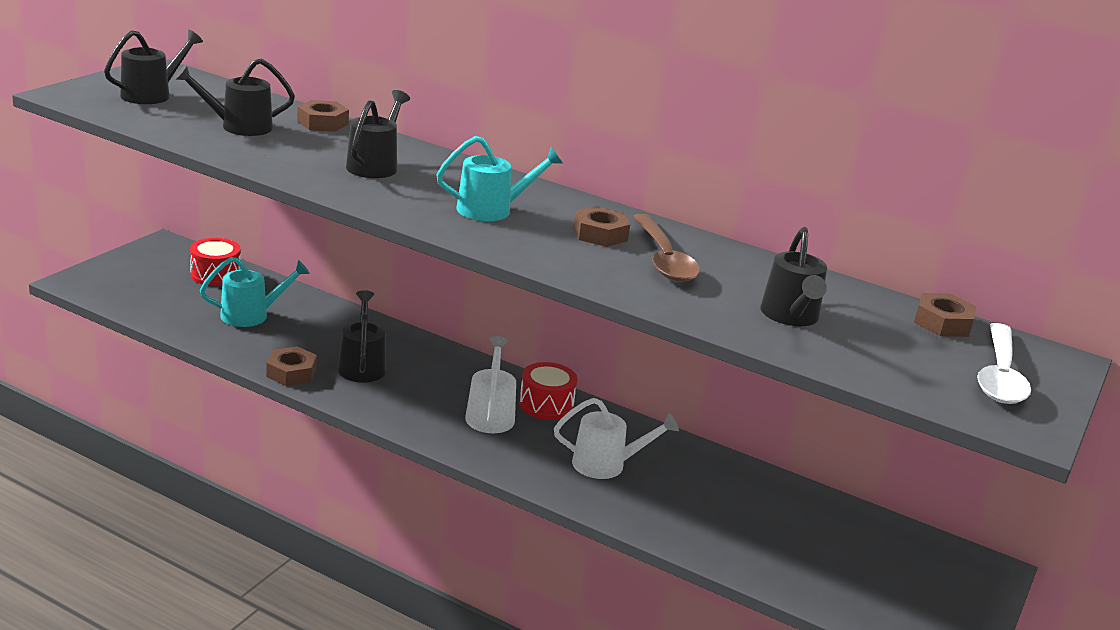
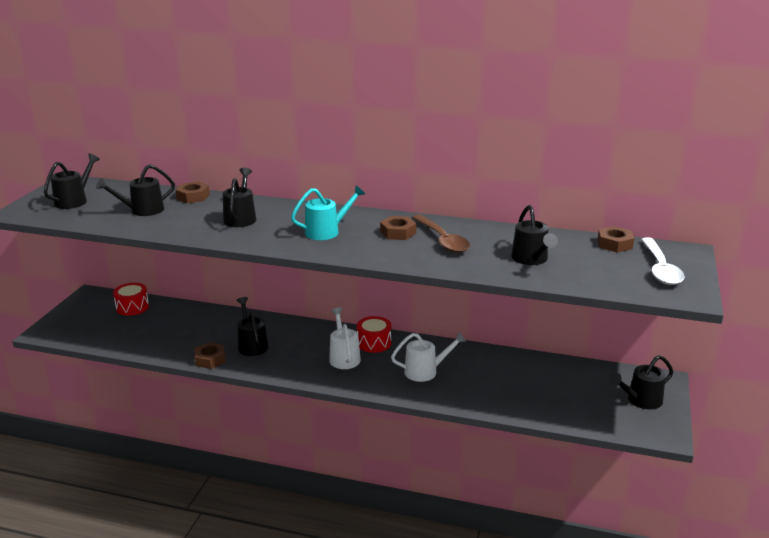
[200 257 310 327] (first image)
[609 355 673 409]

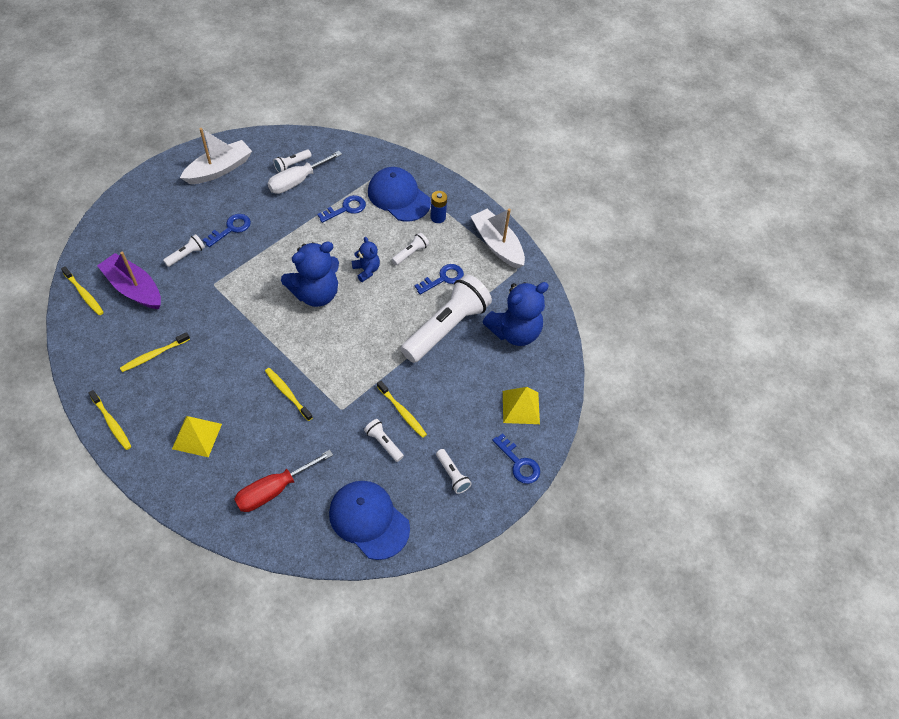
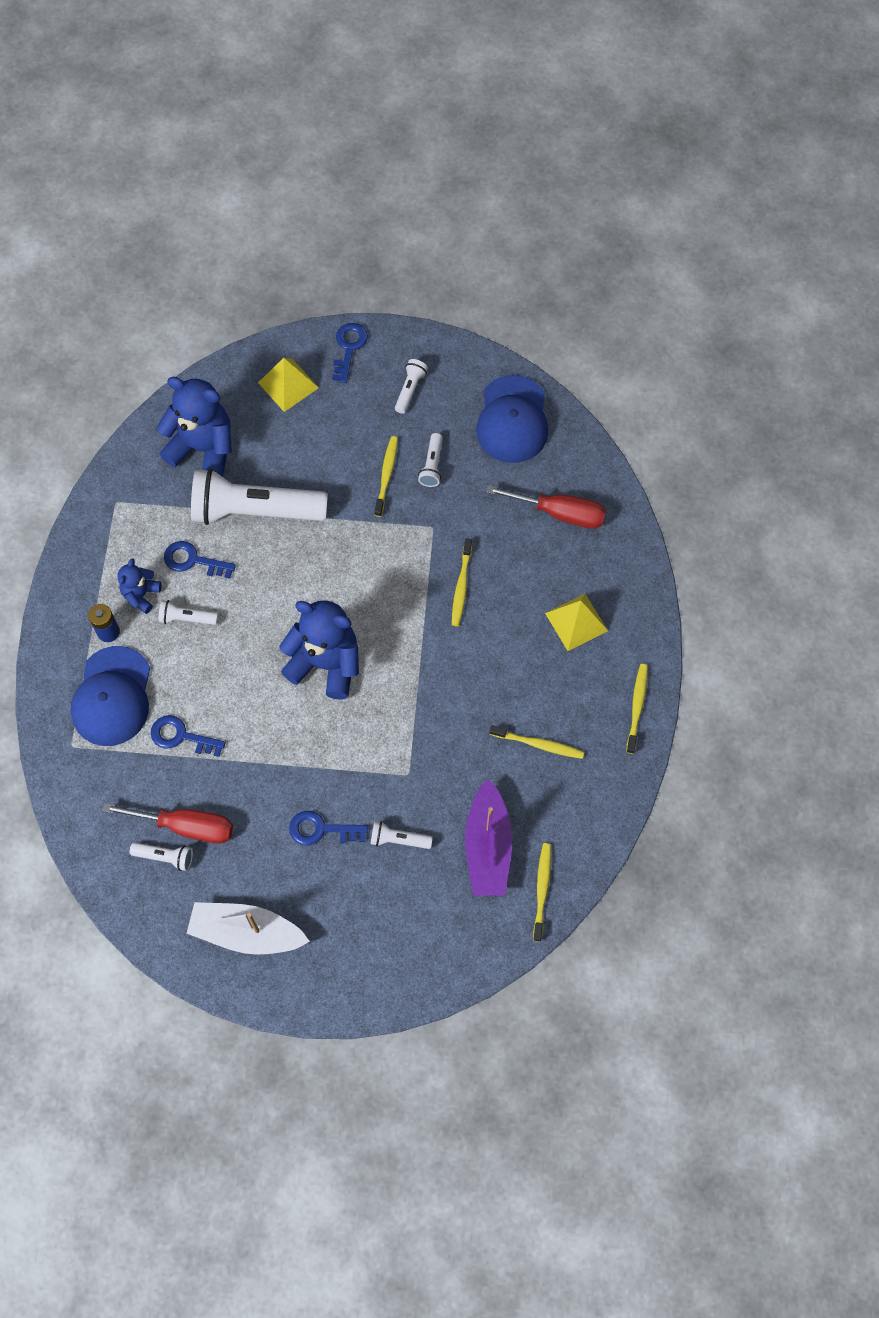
[102 803 233 844]
[470 208 525 269] (first image)
[117 558 162 614]

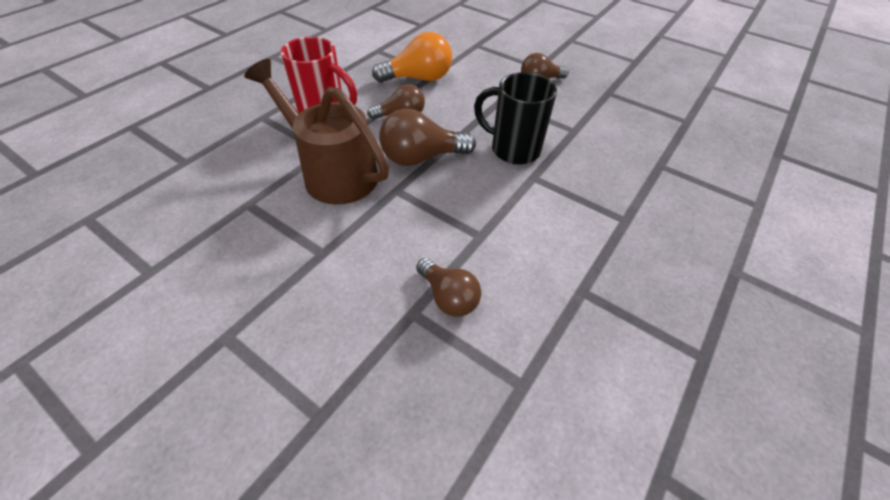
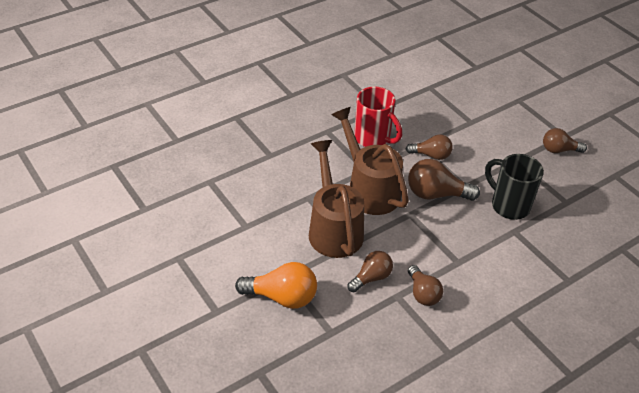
[235 262 317 309]
[309 140 364 258]
[348 251 393 292]

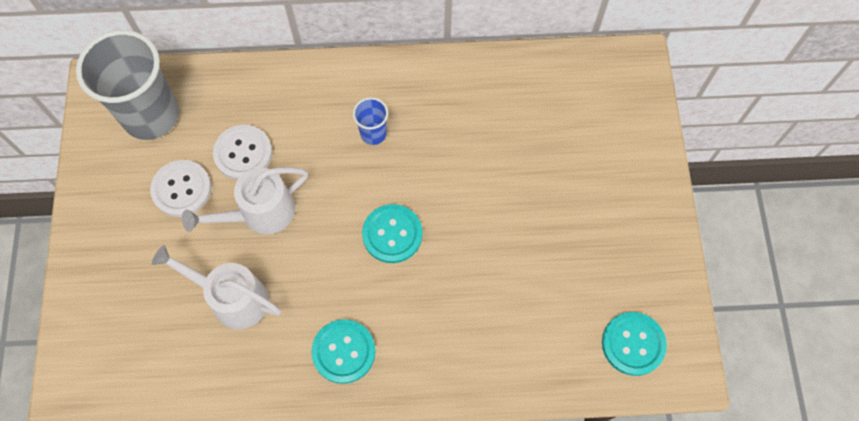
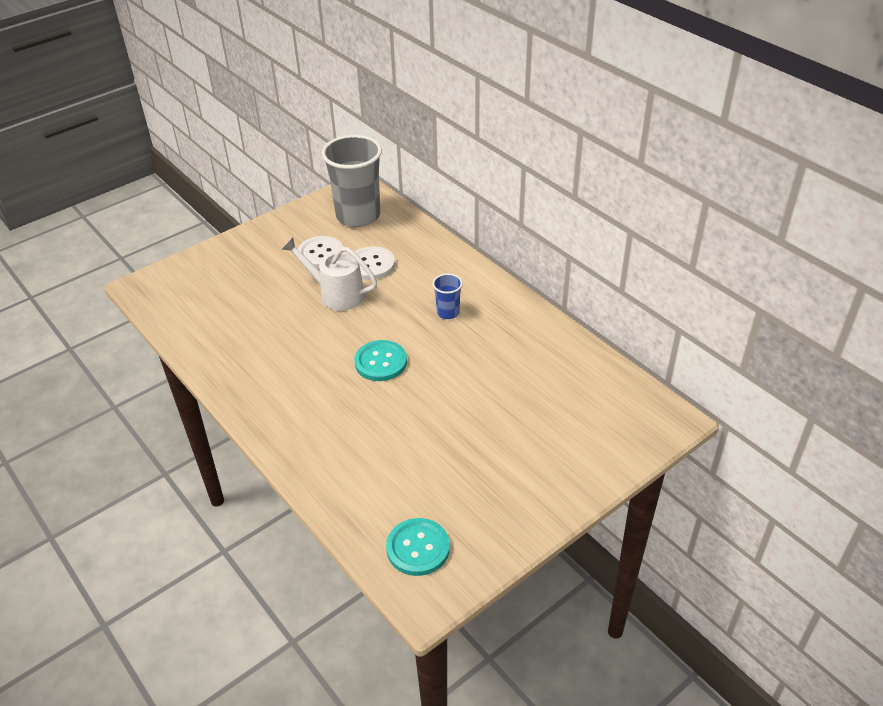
[152 245 281 329] (first image)
[311 319 376 384] (first image)

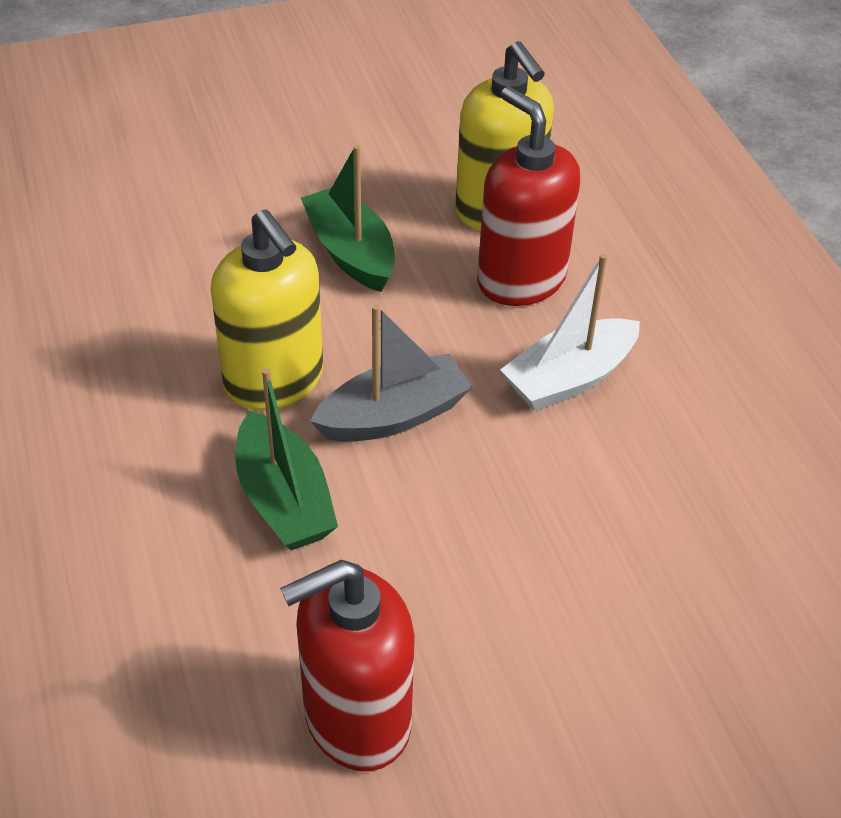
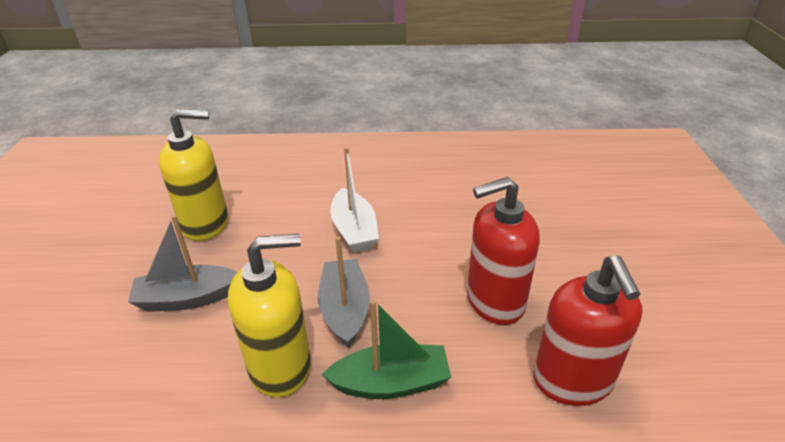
[467 177 540 325]
[128 215 237 312]

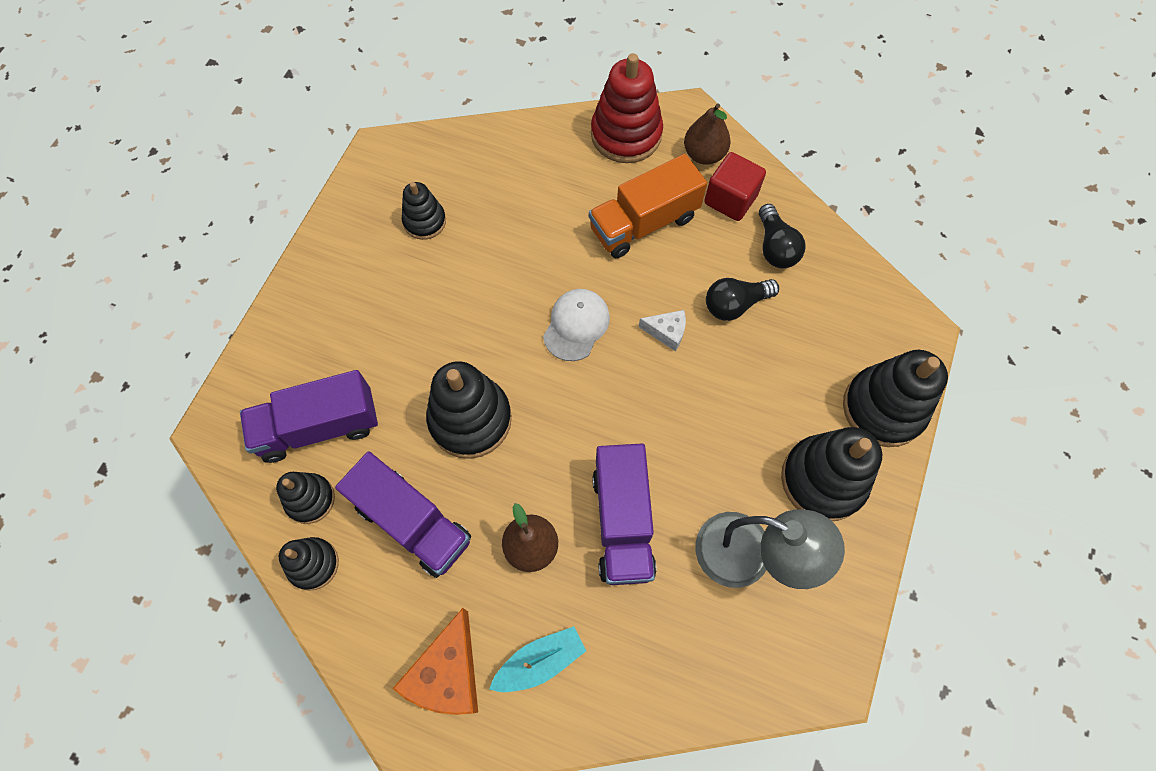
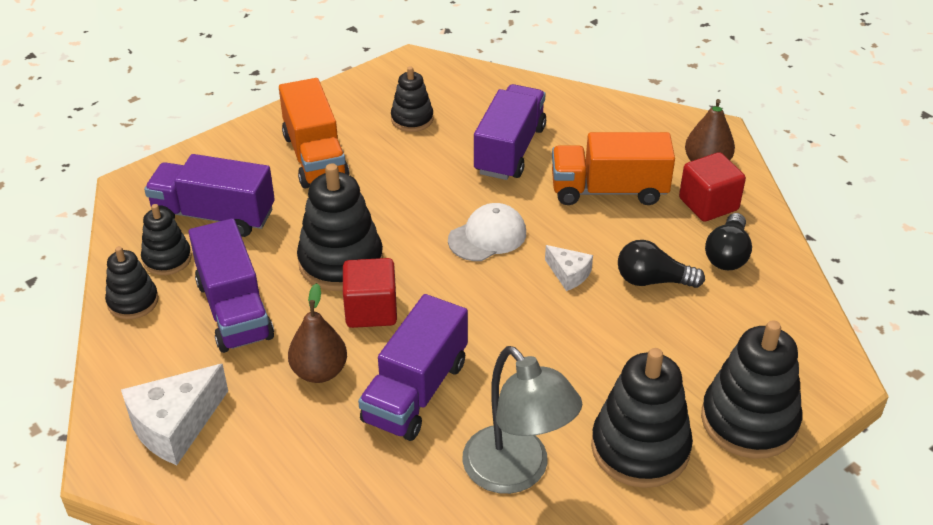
[591 53 663 163] (first image)
[121 364 228 465]
[489 626 586 692] (first image)
[279 78 349 189]
[474 84 546 180]
[343 258 397 328]

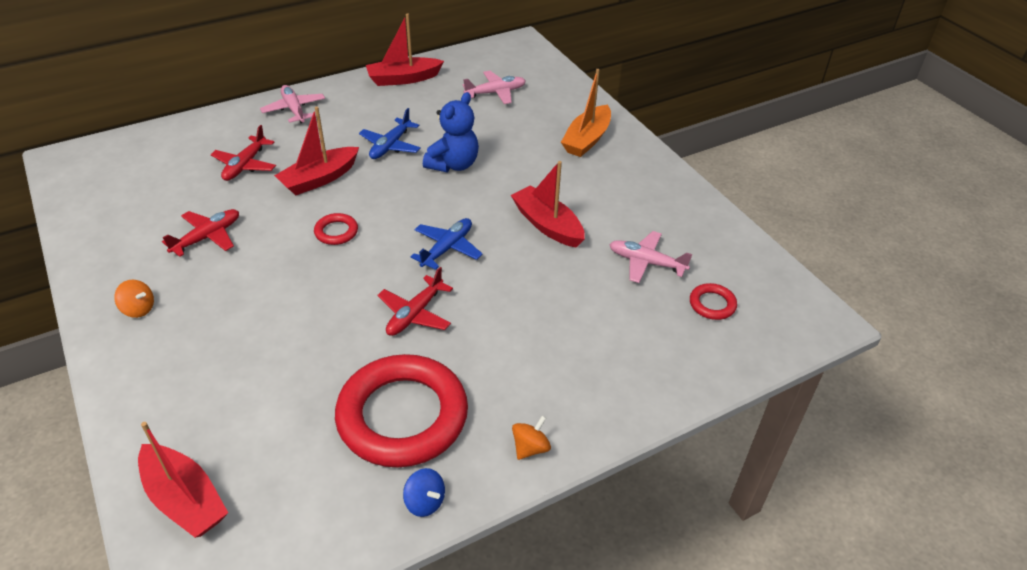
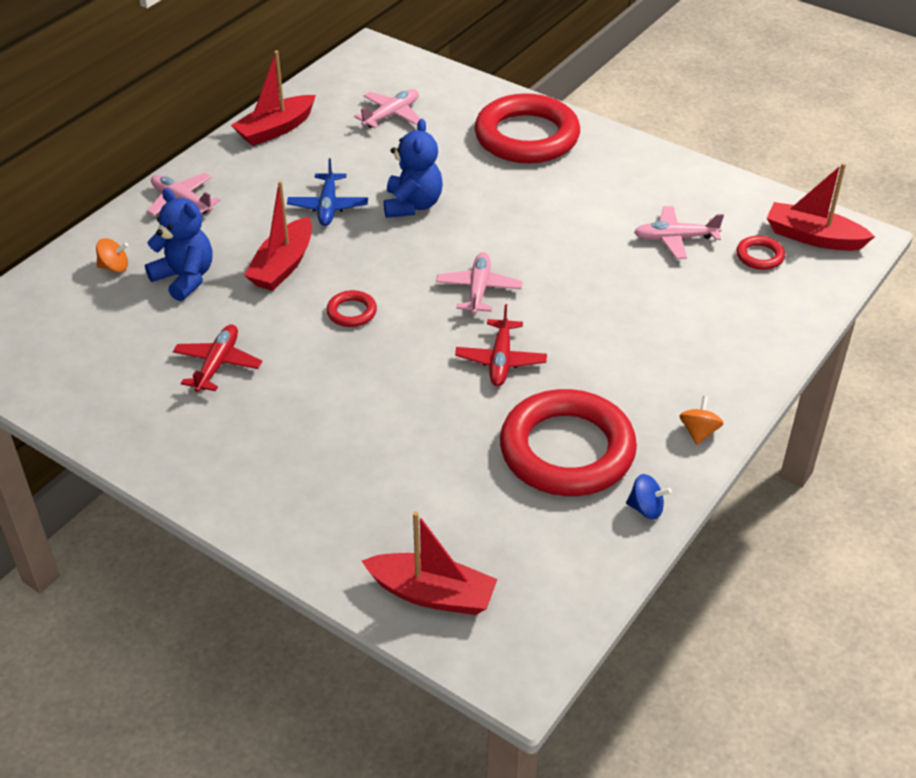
[474 93 580 163]
[145 188 212 301]
[767 163 875 251]
[436 252 523 314]
[96 238 128 273]

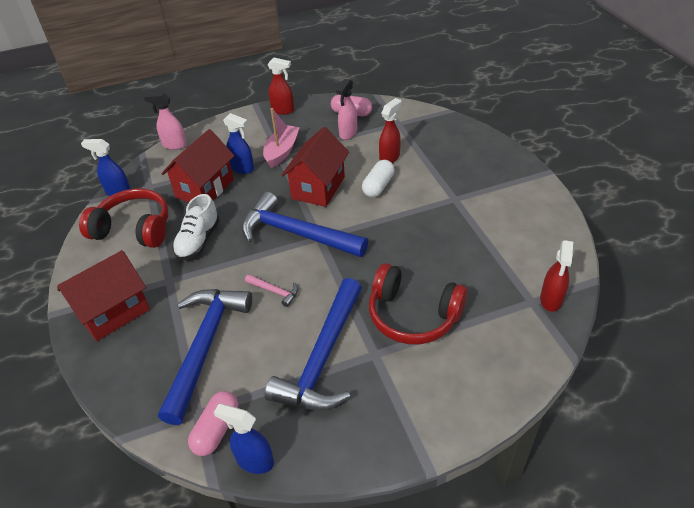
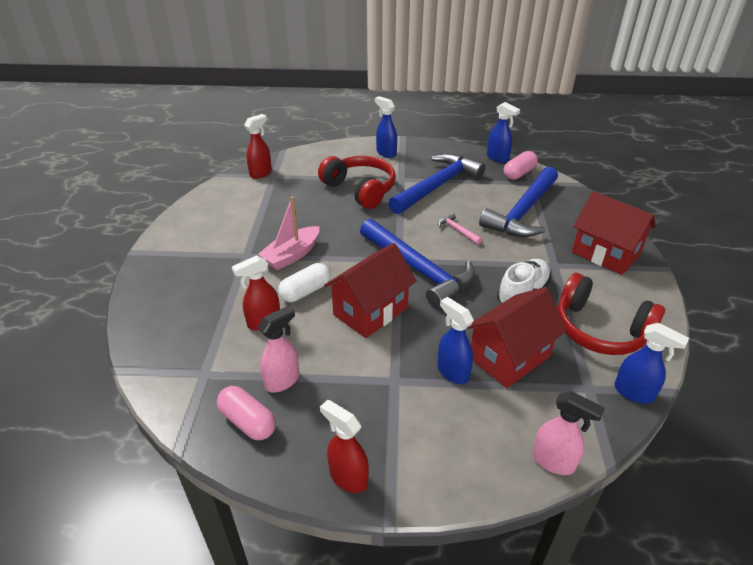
[258 196 319 270]
[572 191 656 275]
[375 96 397 158]

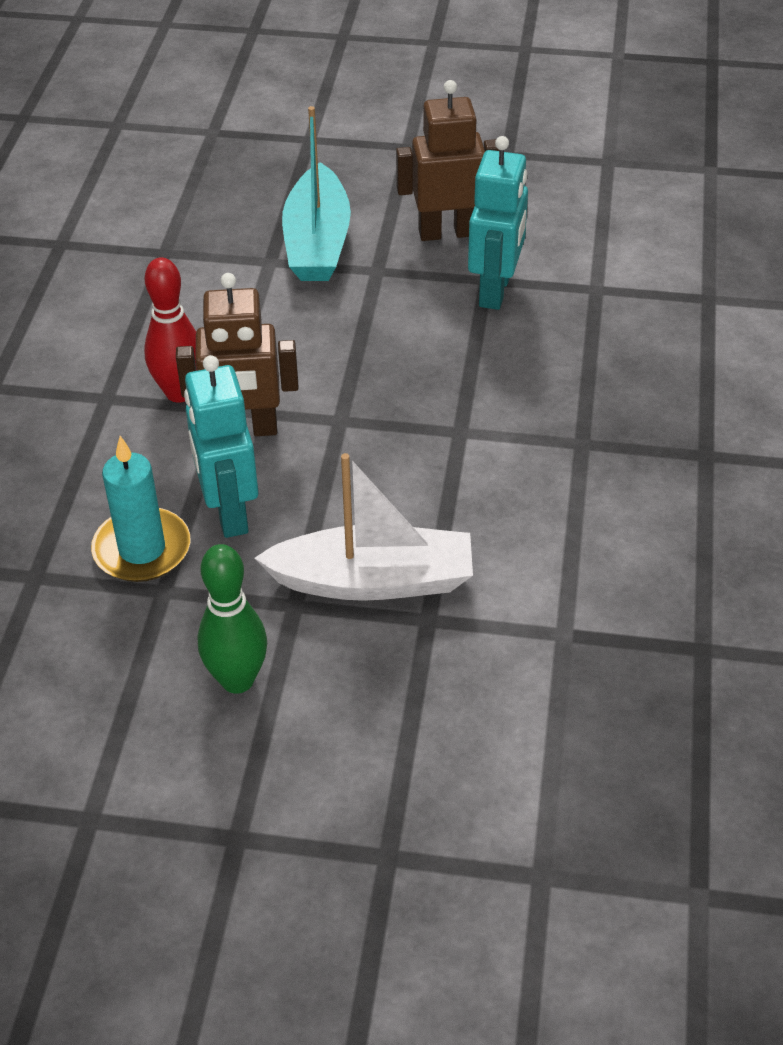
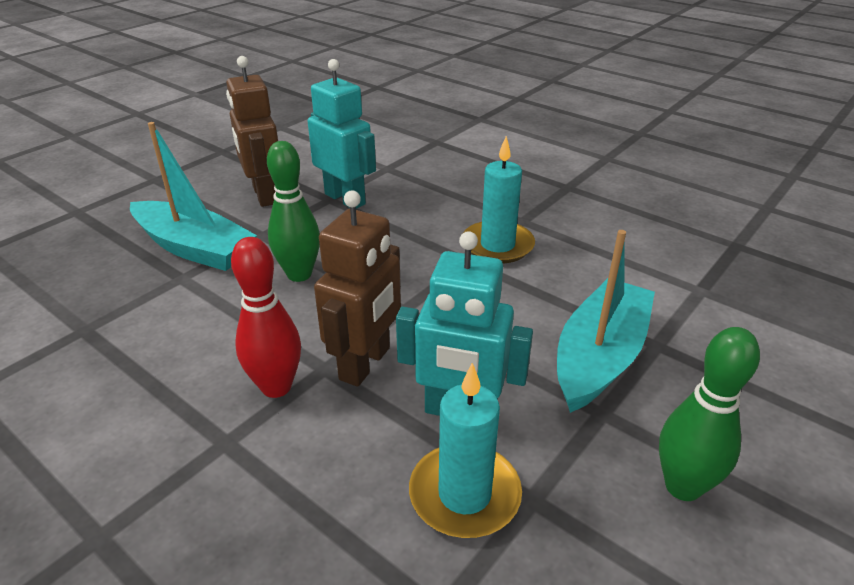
[226 56 278 207]
[557 230 655 413]
[463 136 535 263]
[267 141 320 282]

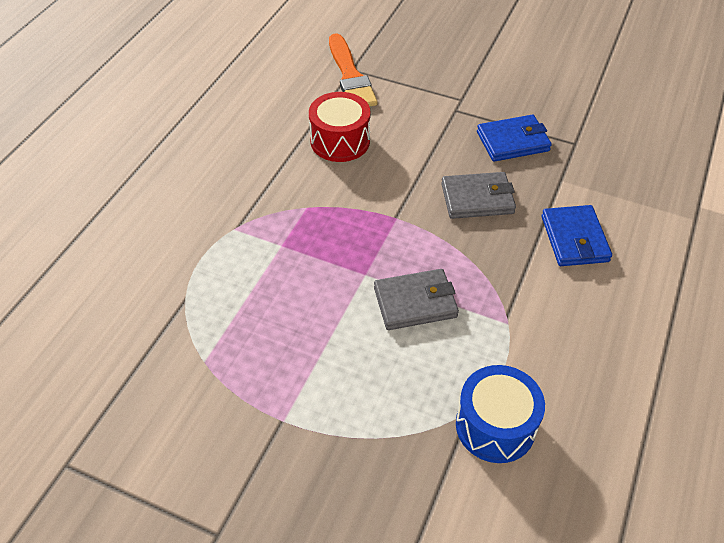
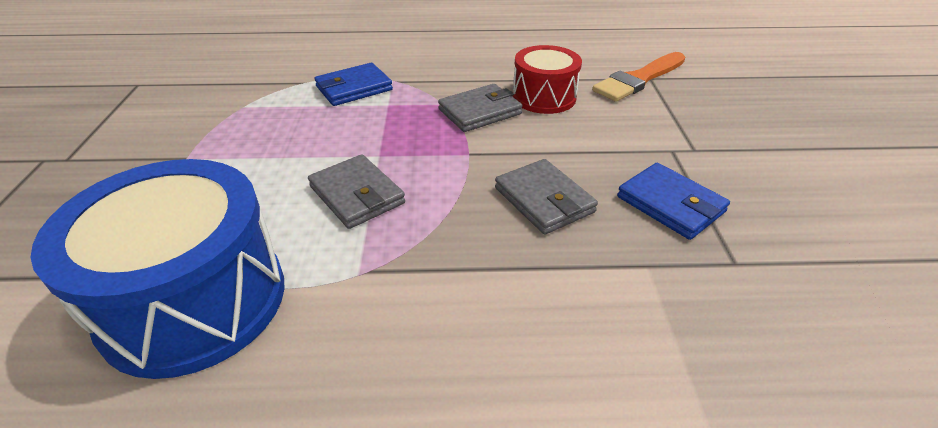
[315 63 393 106]
[31 159 285 379]
[438 84 522 132]

